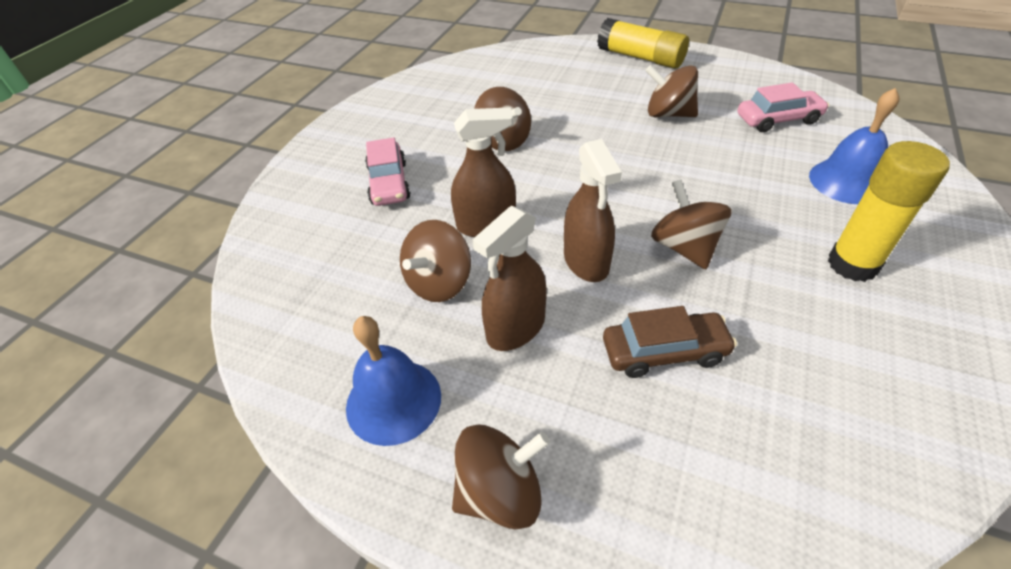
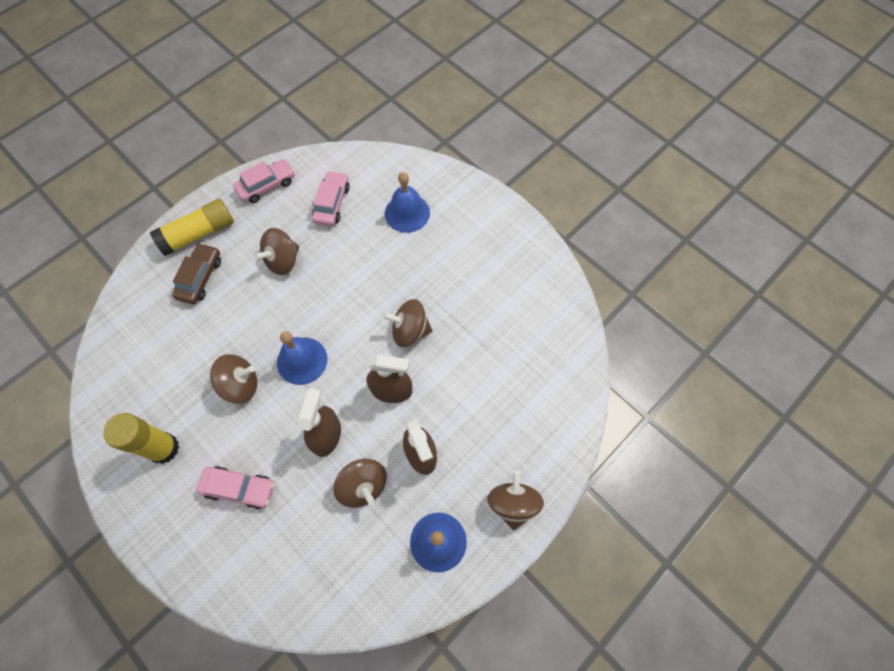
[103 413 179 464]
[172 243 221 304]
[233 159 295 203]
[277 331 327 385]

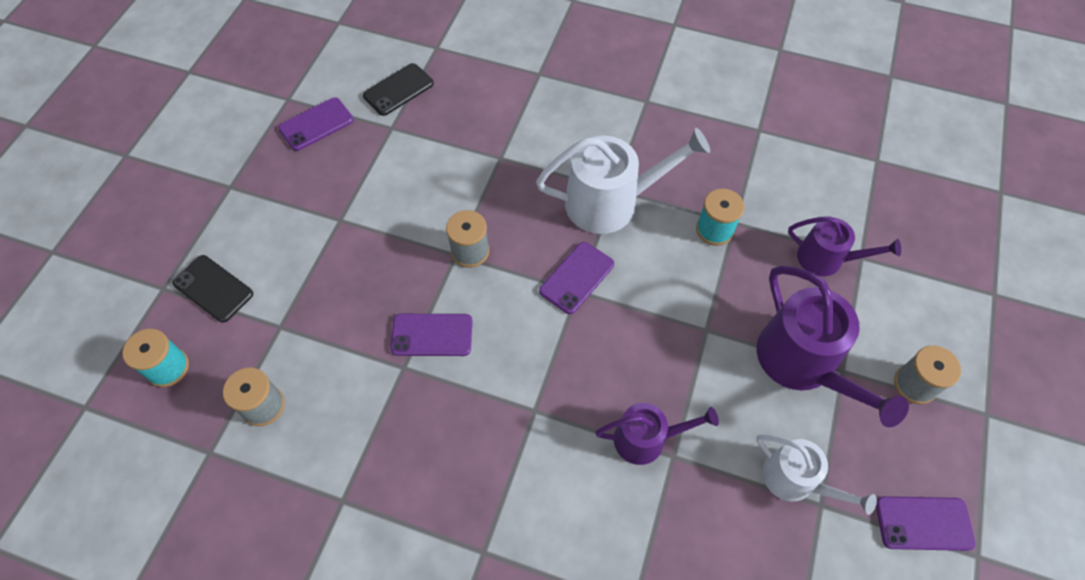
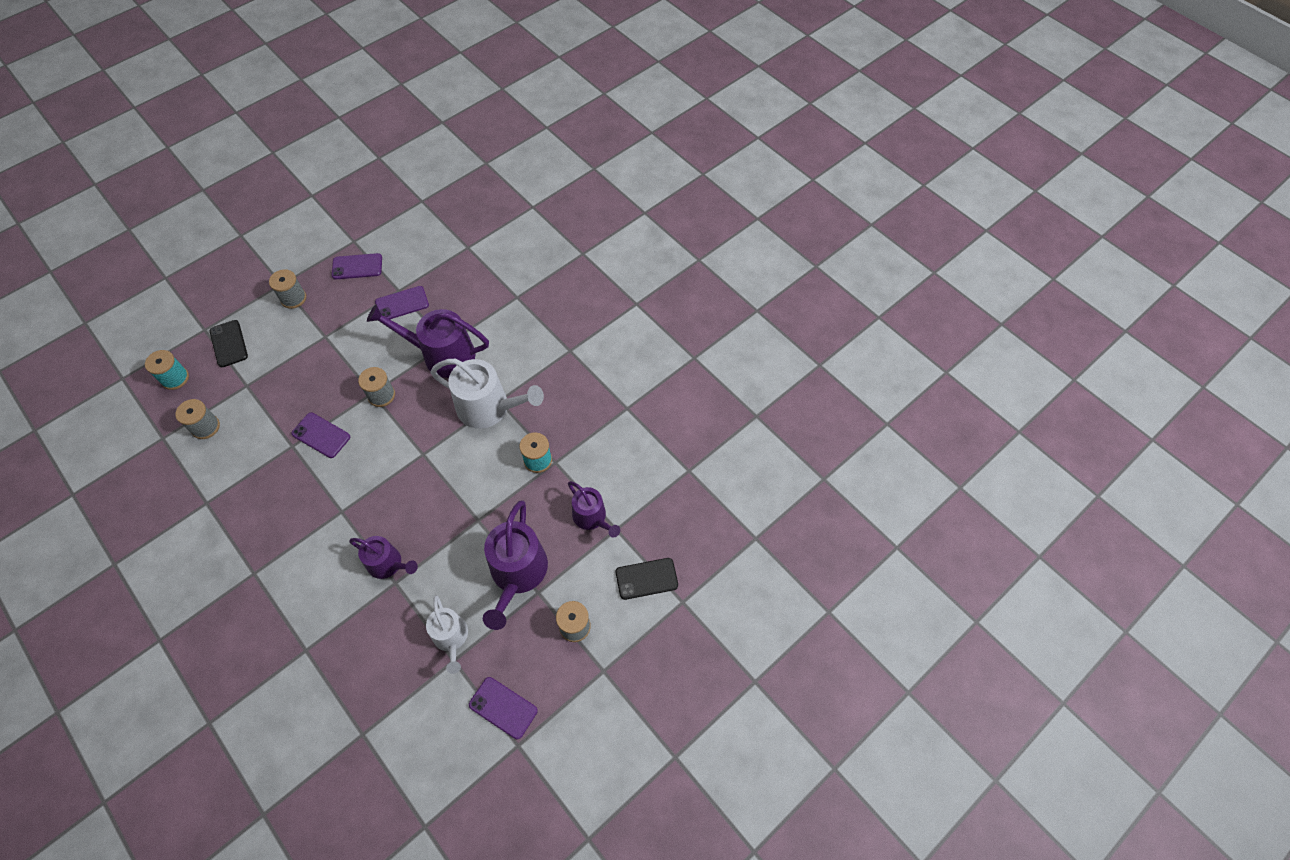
[616 558 678 600]
[375 286 429 319]
[269 269 306 309]
[367 304 489 378]

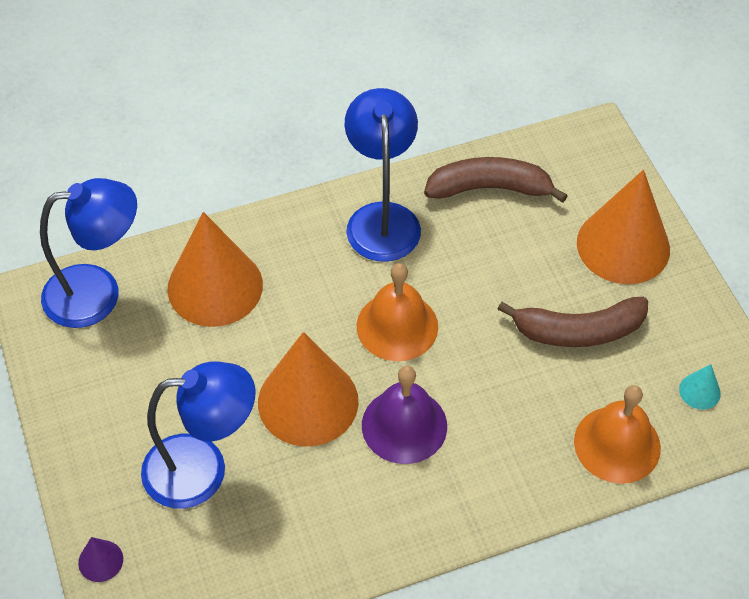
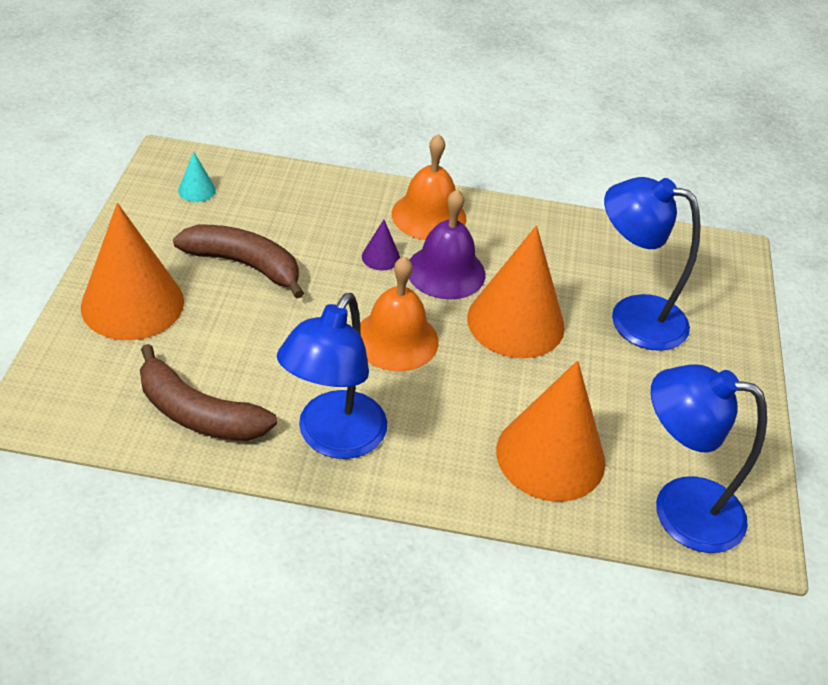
[392 134 467 240]
[362 220 400 270]

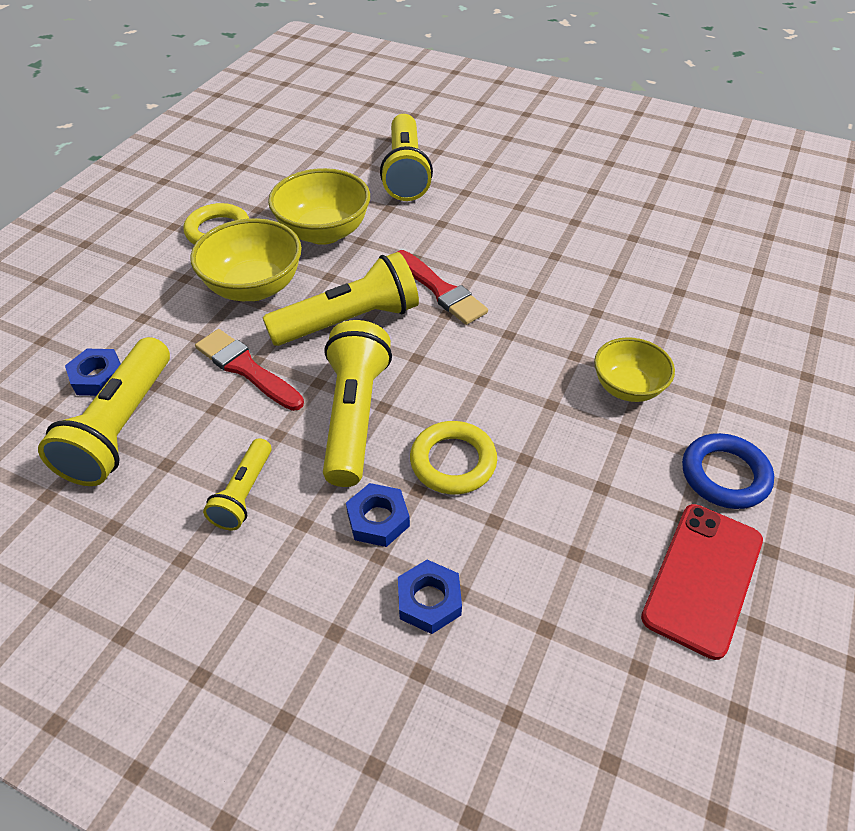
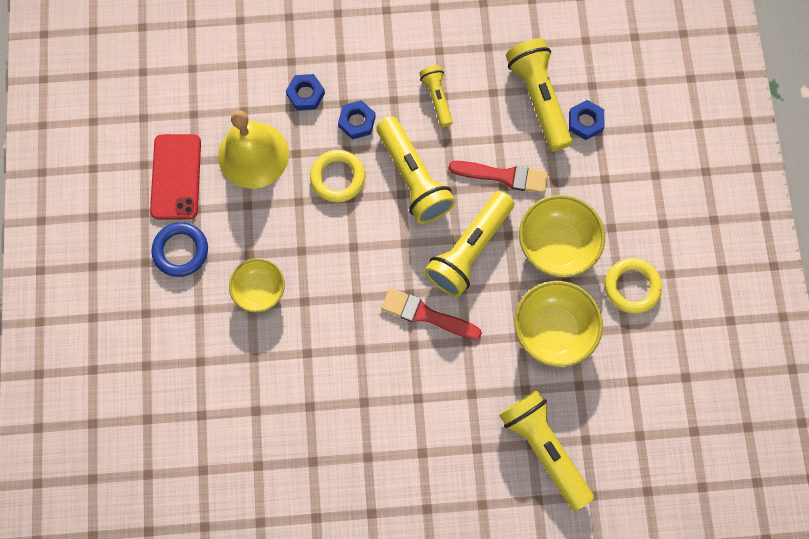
[218 110 289 189]

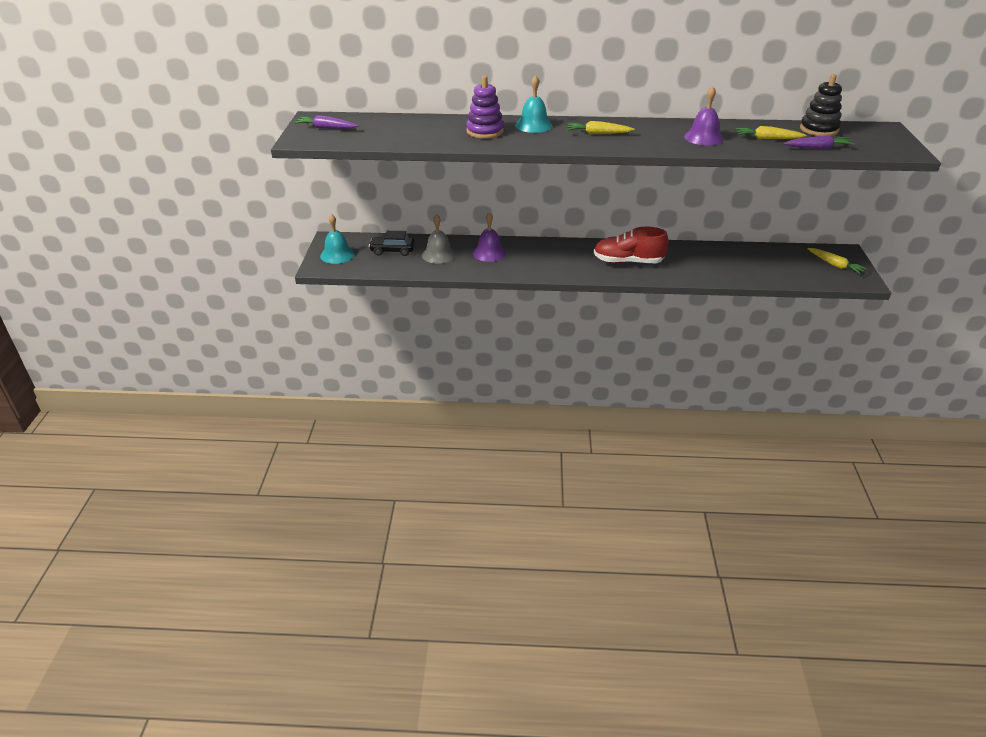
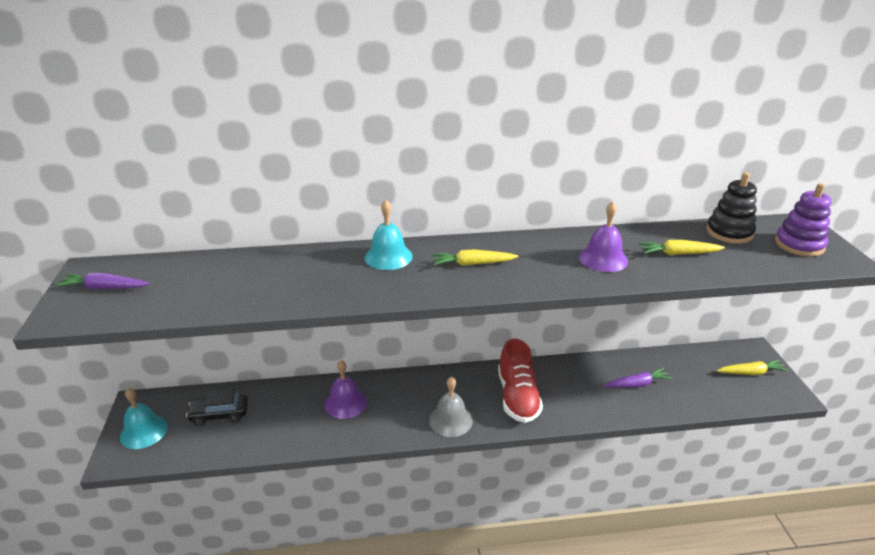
[775 183 832 257]
[603 368 673 388]
[429 377 473 437]
[498 339 543 423]
[717 360 788 375]

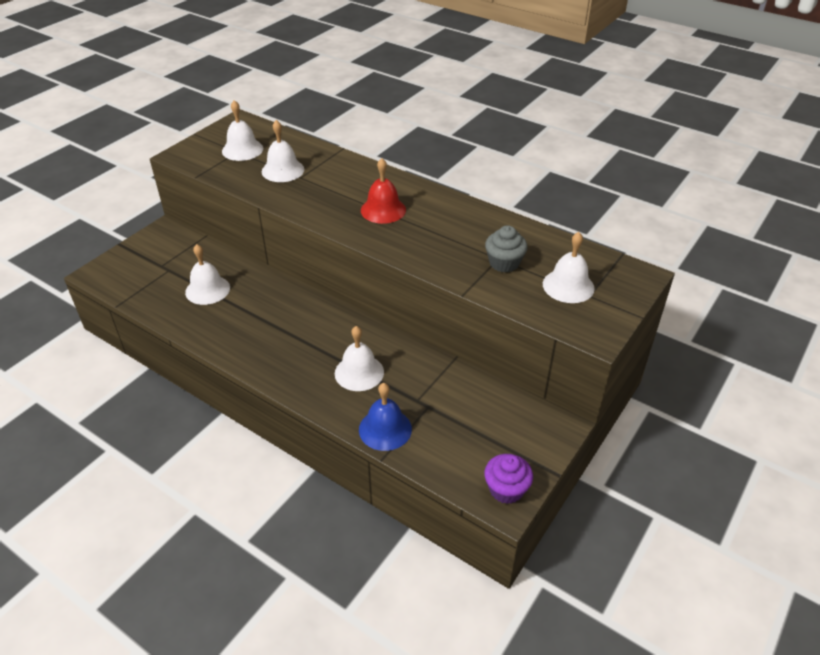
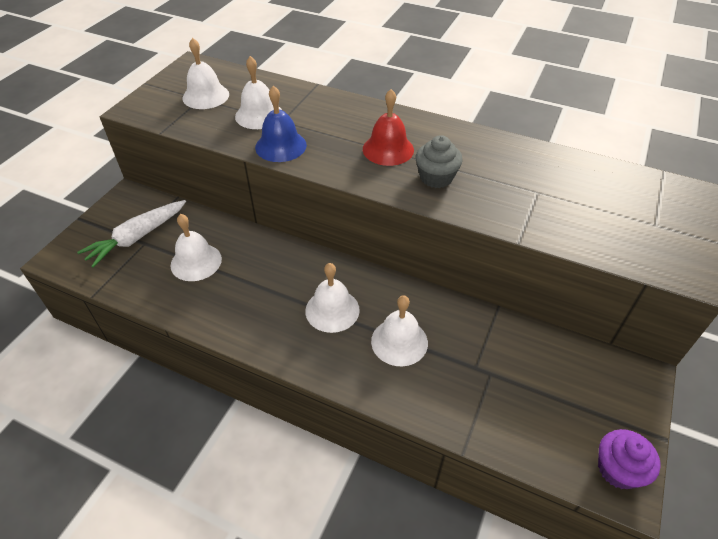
[416 135 463 188]
[305 263 360 333]
[255 86 307 162]
[77 200 186 268]

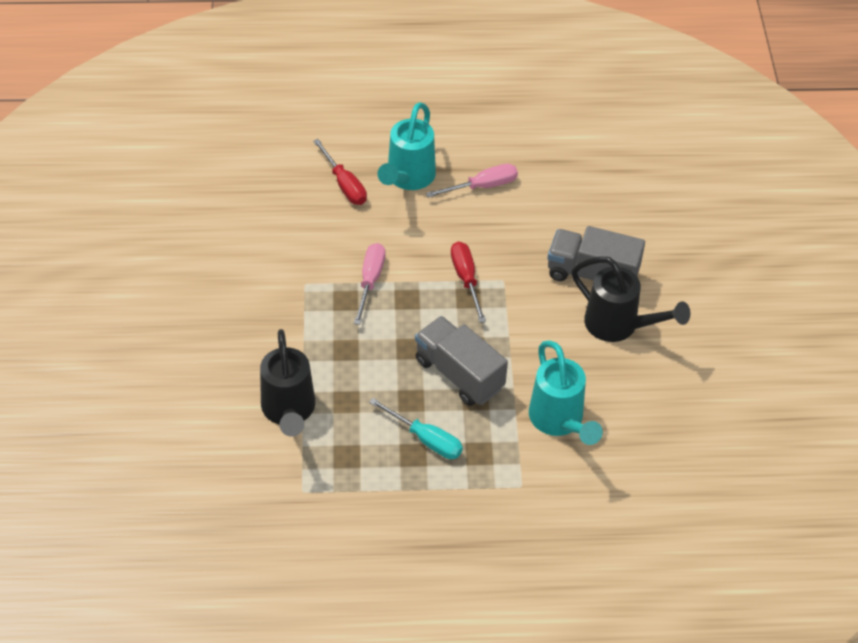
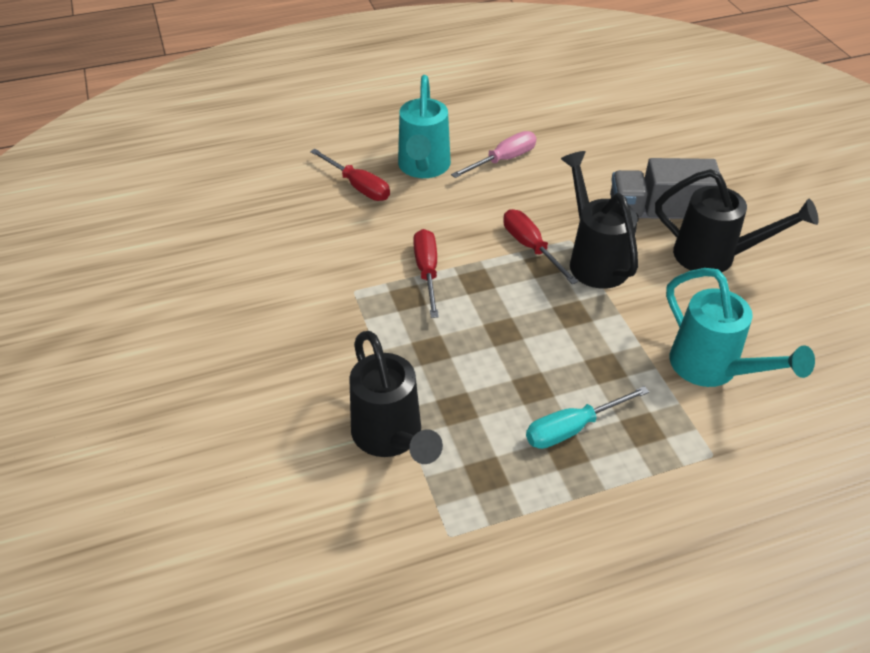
[413 229 439 318]
[415 316 508 406] (first image)
[526 386 649 449]
[561 151 638 289]

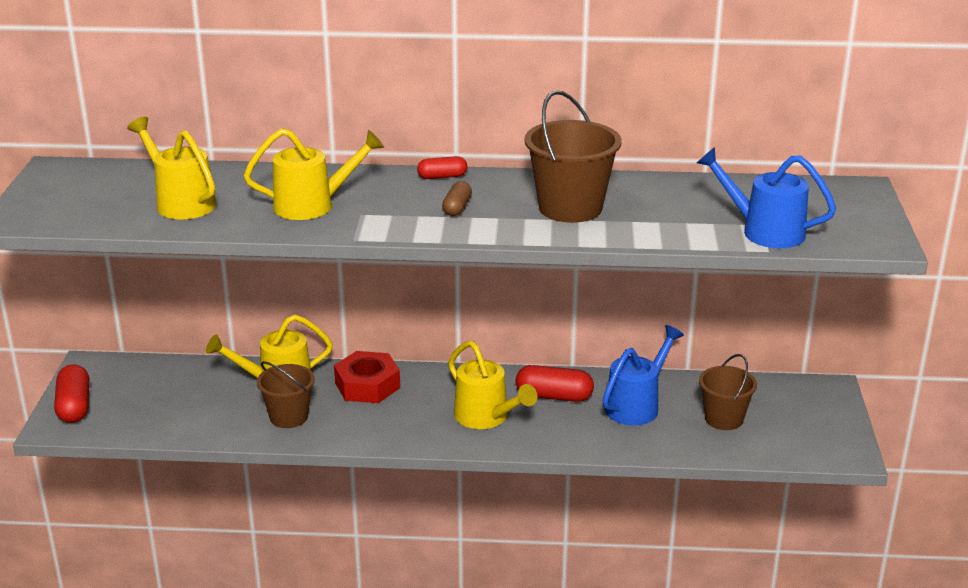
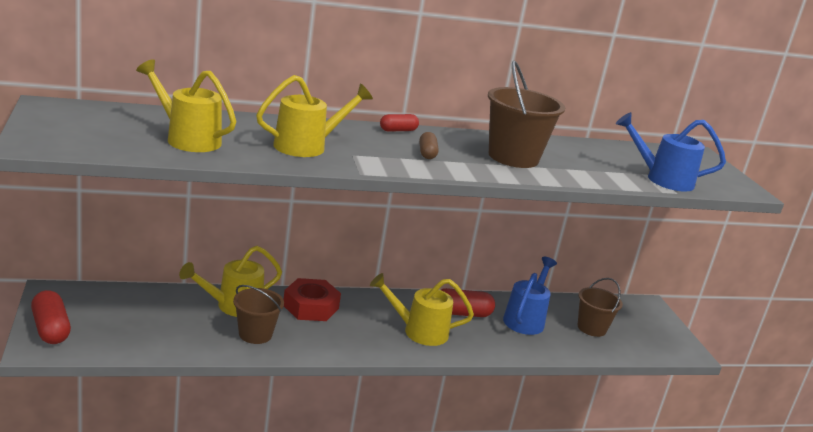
[370 273 474 346]

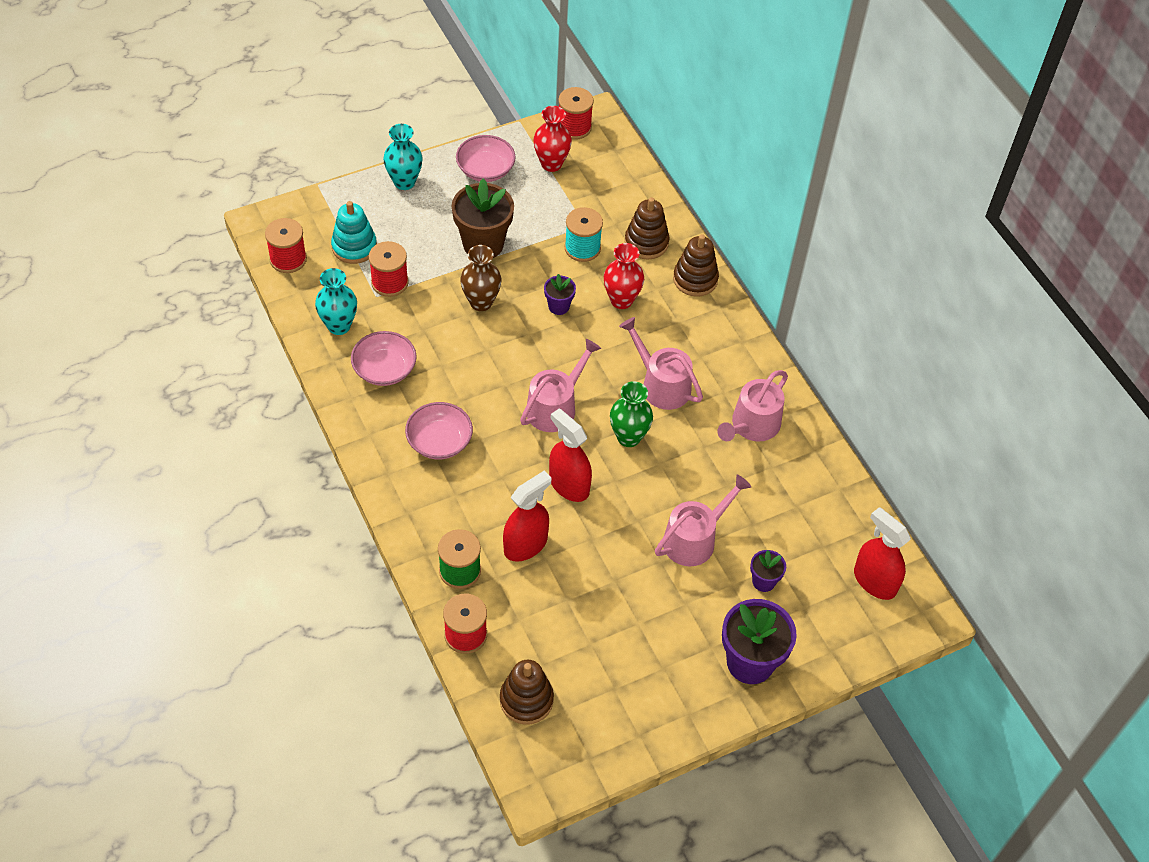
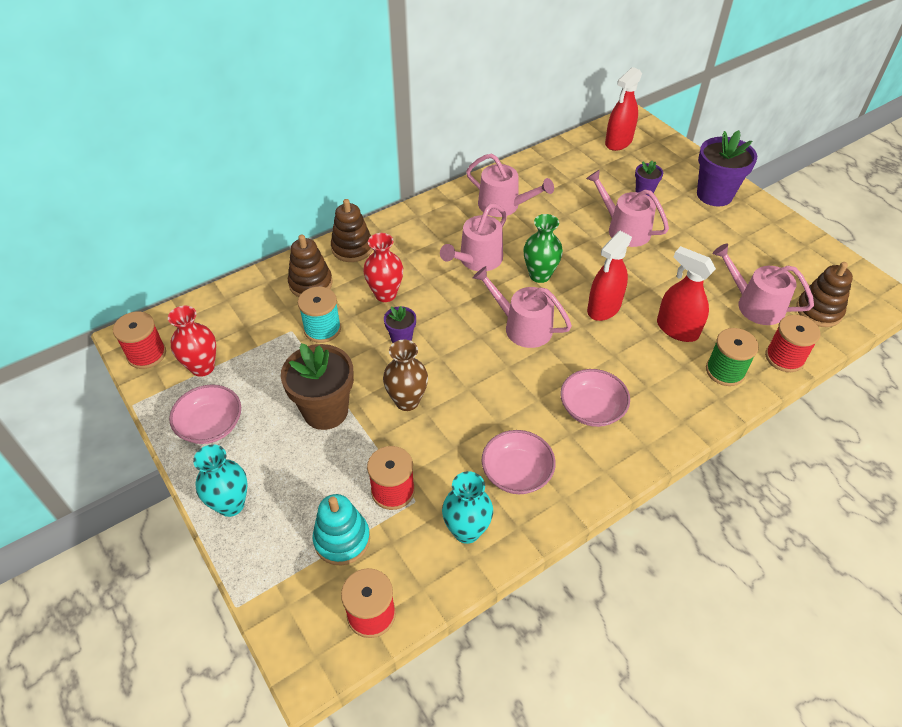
[713 244 814 325]

